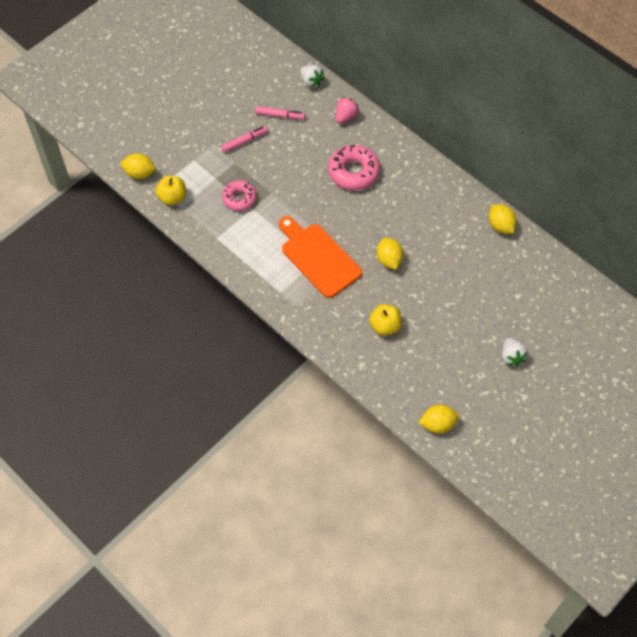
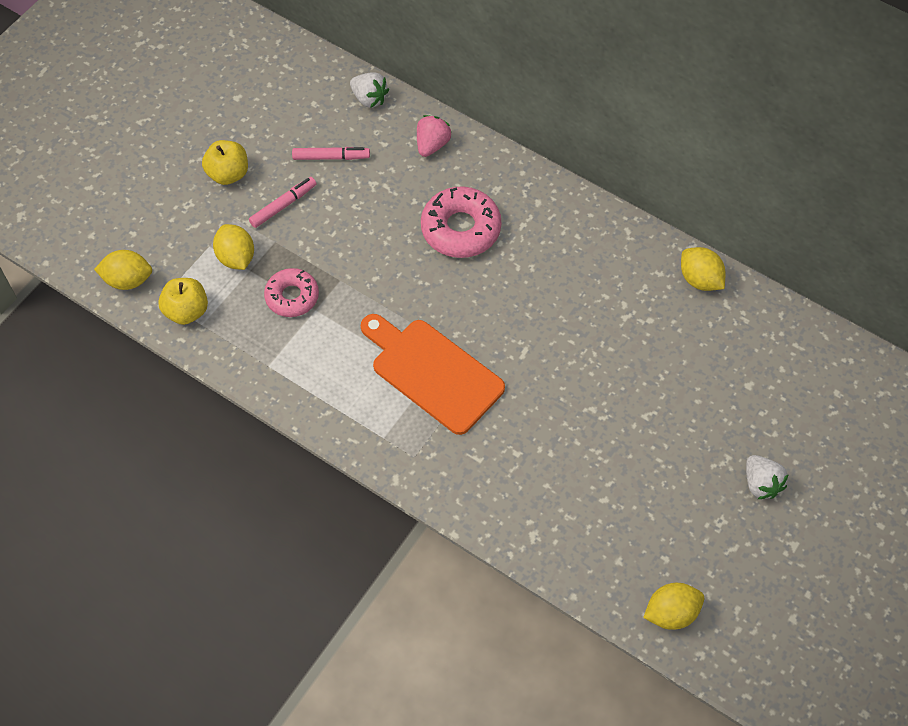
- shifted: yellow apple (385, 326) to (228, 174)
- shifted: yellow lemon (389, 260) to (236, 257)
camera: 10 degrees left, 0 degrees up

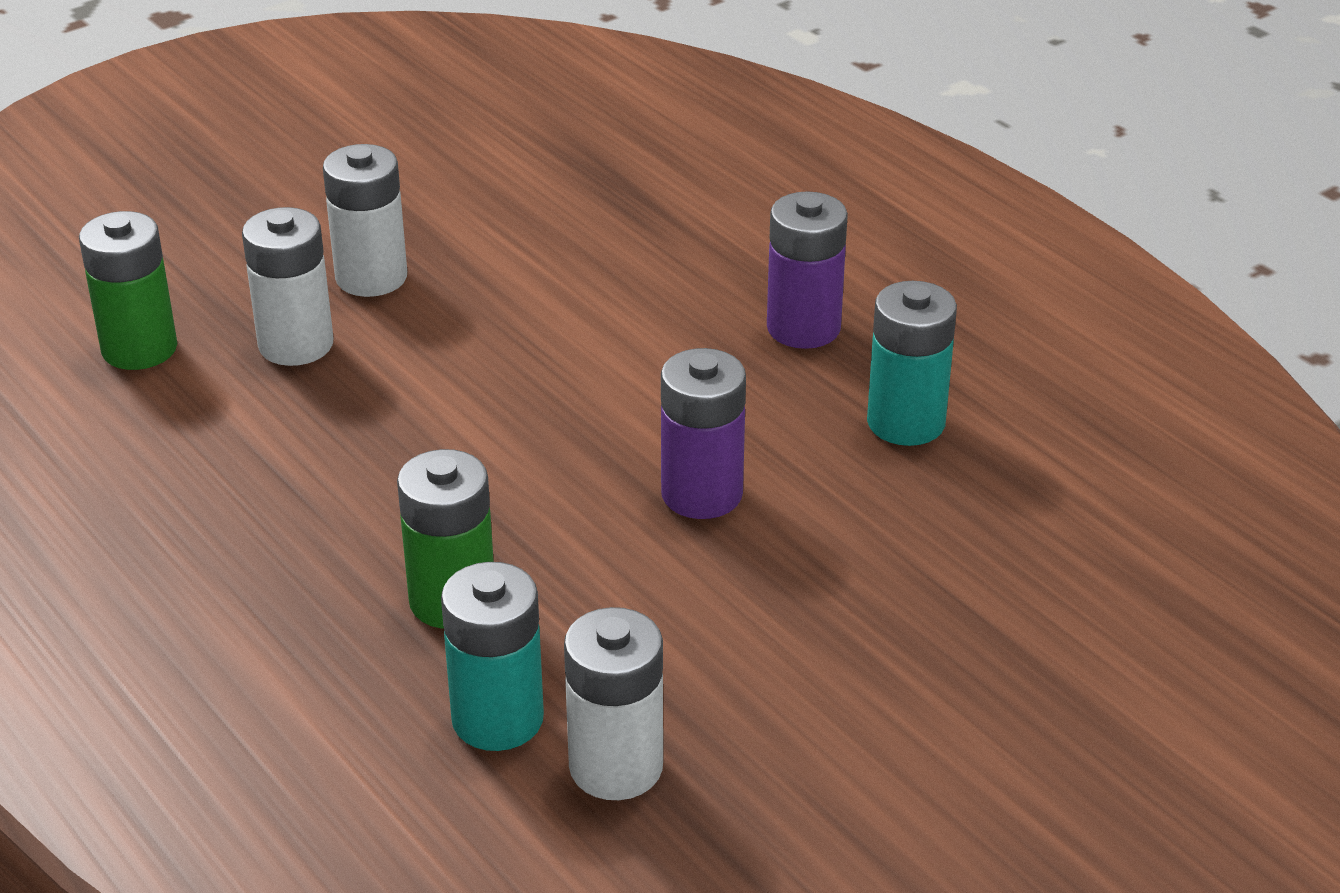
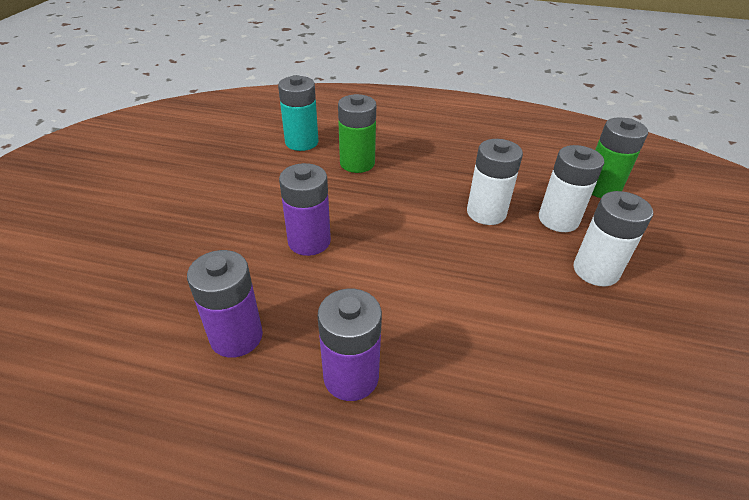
- shifted: white battery (616, 767) to (486, 213)
- repainted: turquoise battery (906, 422) to purple battery (236, 336)
camera: 140 degrees right, 5 degrees up

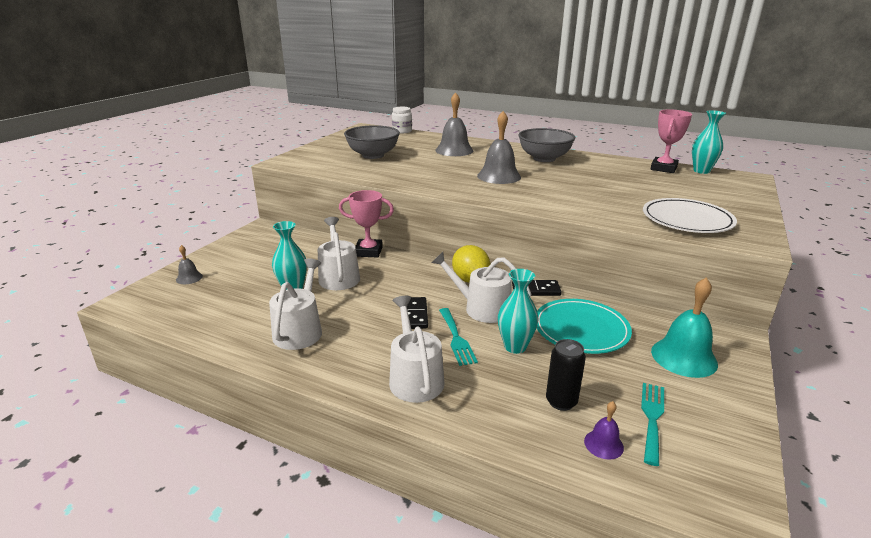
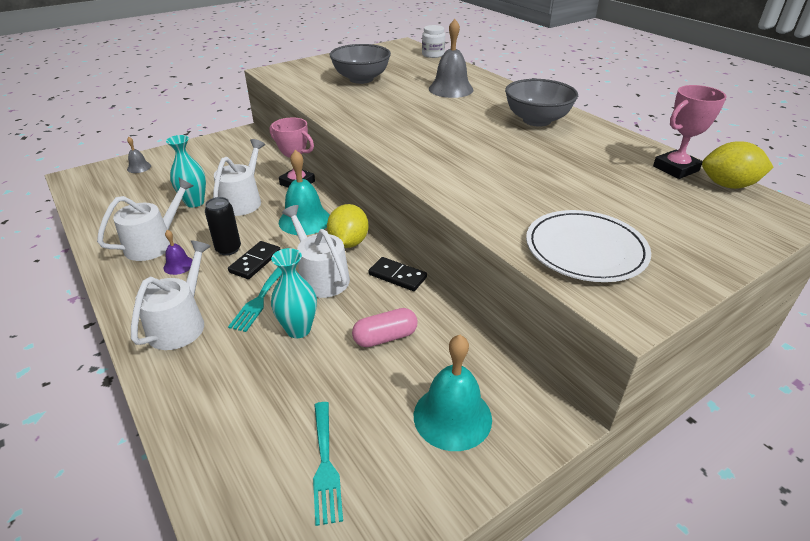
- gone: grey bell (499, 176)
- swapped: turquoise plate (581, 329) to pink capsule (385, 337)
- shifted: black can (561, 401) to (228, 249)
- shifted: purple bell (603, 444) to (178, 265)
- rotated: turquoise fork (652, 418) = (325, 465) 120 degrees clockwise
- swapped: turquoise vase (701, 171) to yellow lemon (728, 185)
- new: turquoise bell (305, 220)
camera: 30 degrees right, 10 degrees up

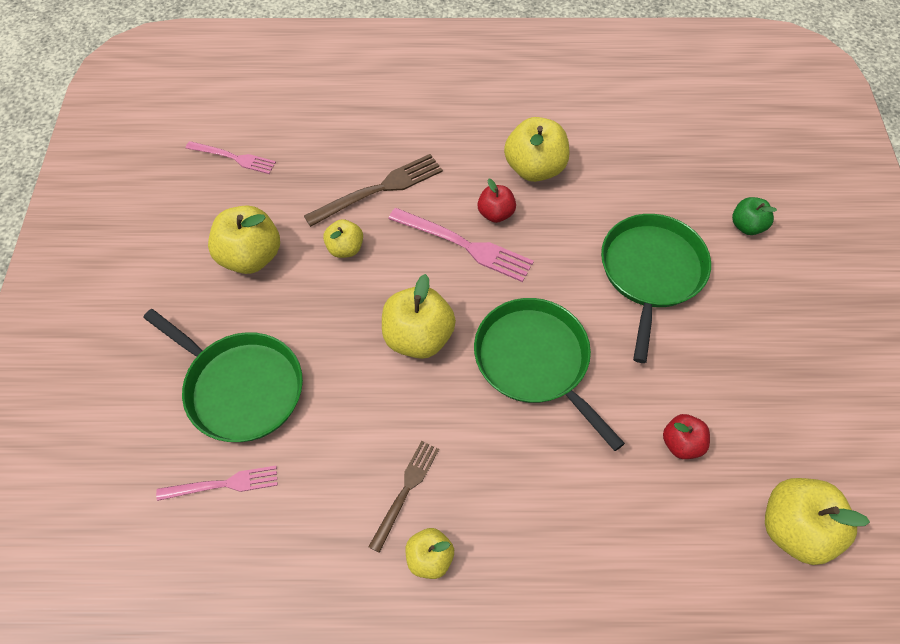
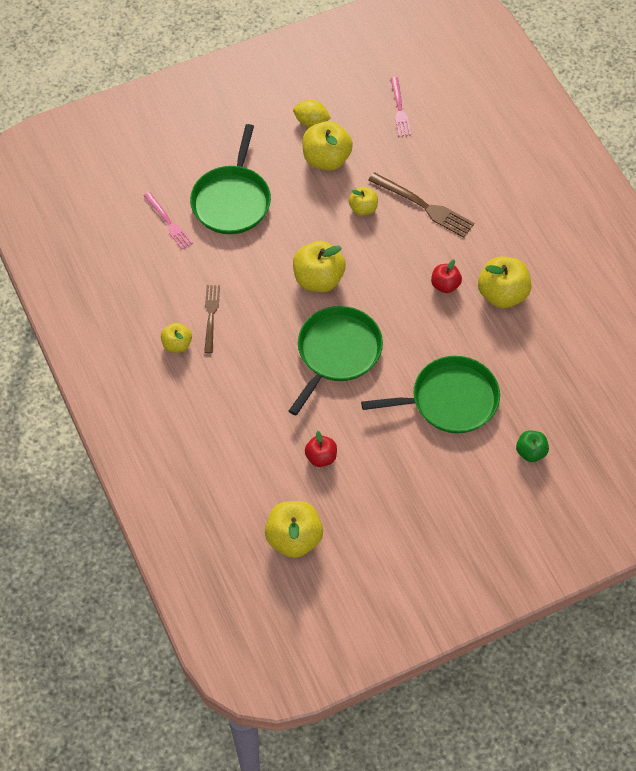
- rotated: brown fork (405, 491) = (211, 316) 90 degrees counterclockwise
- gone: pink fork (465, 245)
- new: yellow lemon (311, 122)
camera: 65 degrees right, 0 degrees up

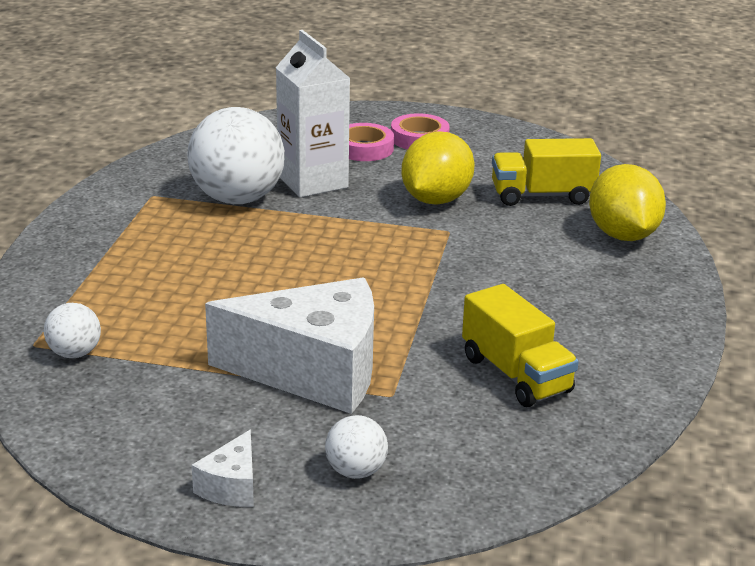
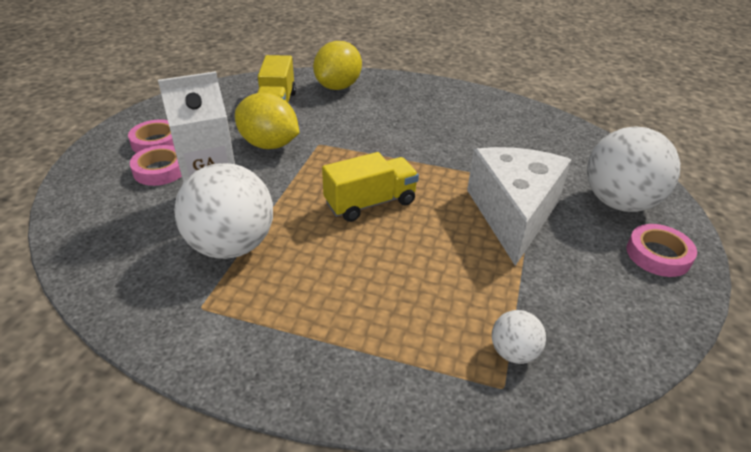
- swapped: white cheese (232, 486) to pink tape (658, 255)
- scaled: white ball (356, 471) = (619, 202) x2.12
- shifted: yellow truck (516, 374) to (370, 203)
- rotated: yellow lemon (622, 235) = (338, 87) 60 degrees counterclockwise
camera: 85 degrees left, 10 degrees up

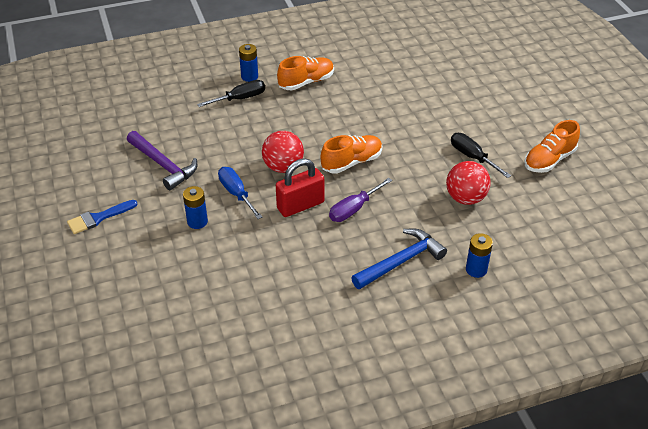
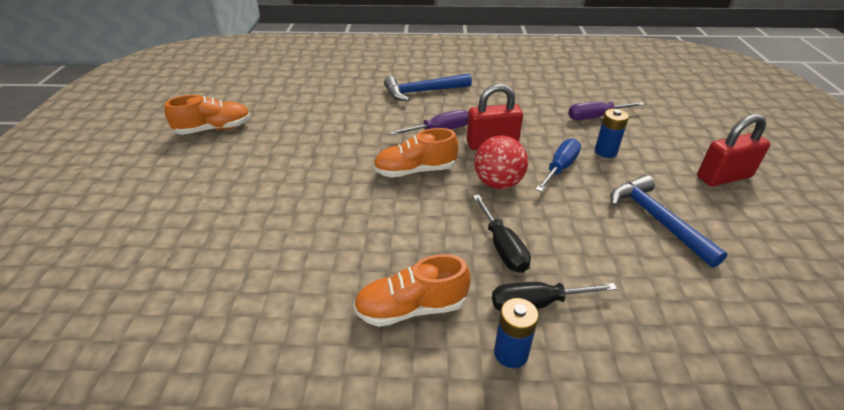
- swapped: blue brush (98, 218) to red padlock (723, 177)
- repainted: purple hammer (163, 165) to blue hammer (657, 220)
- rotated: blue screwdriver (236, 193) = (560, 168) 135 degrees counterclockwise
- gone: red ball (465, 198)
- shifted: black screwdriver (472, 157) to (502, 247)
- gone: blue battery (476, 269)
- new: purple screwdriver (595, 117)
camera: 160 degrees left, 5 degrees down

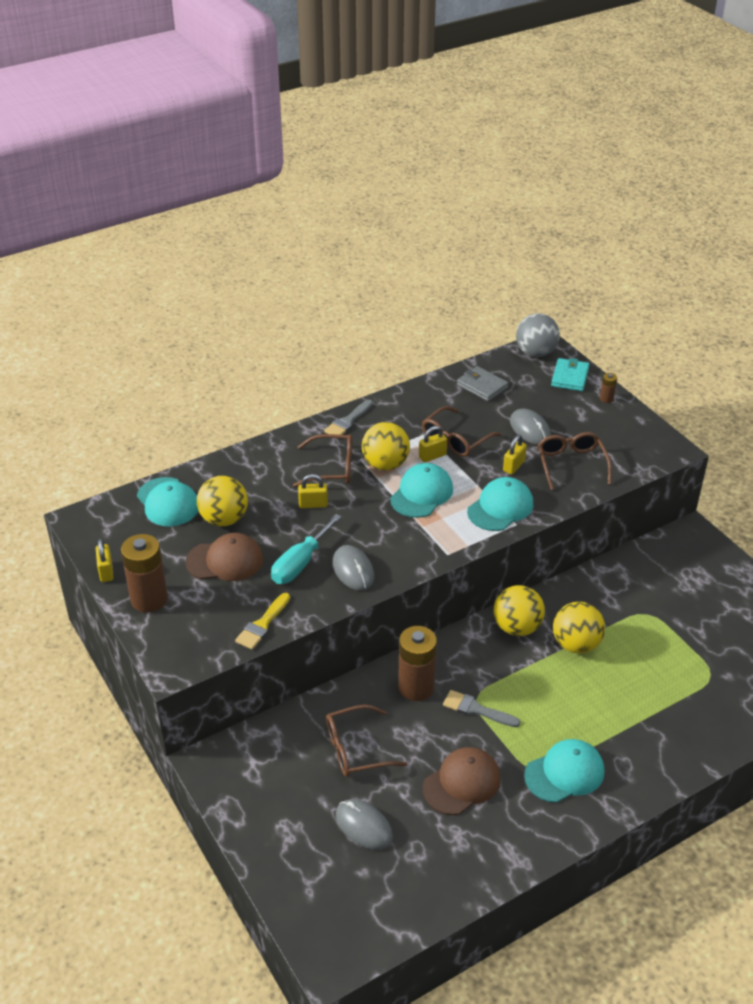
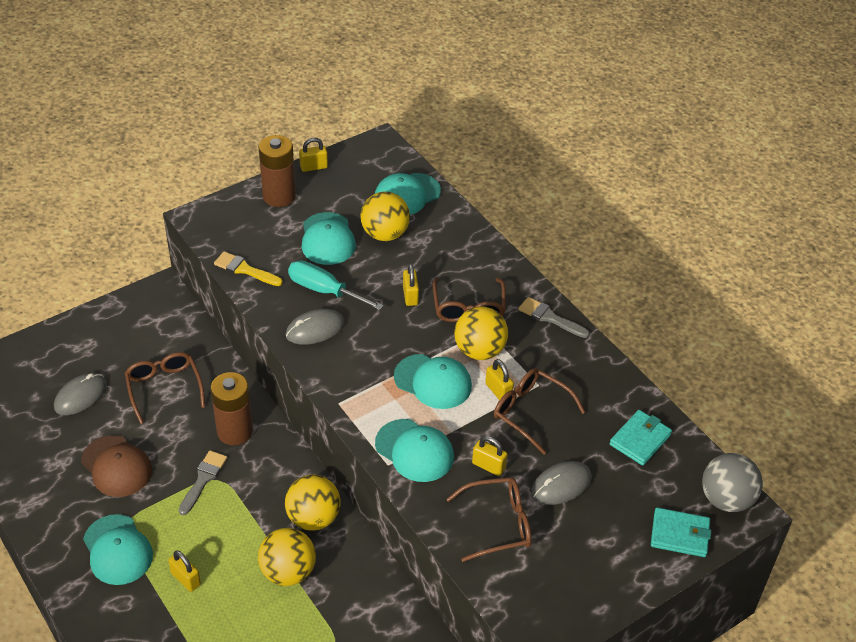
- repainted: brown cap (225, 561) to turquoise cap (327, 239)
- repainted: grey wallet (482, 386) to turquoise wallet (640, 439)
- gone: brown battery (606, 399)
- new: yellow padlock (186, 579)
camera: 85 degrees right, 5 degrees up

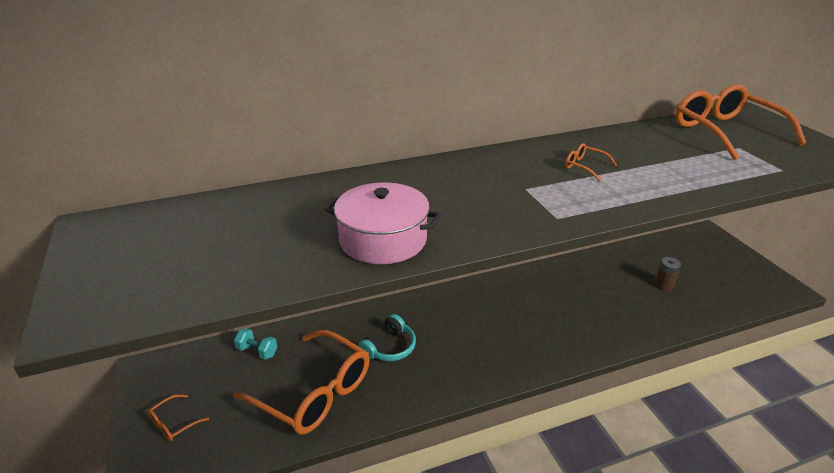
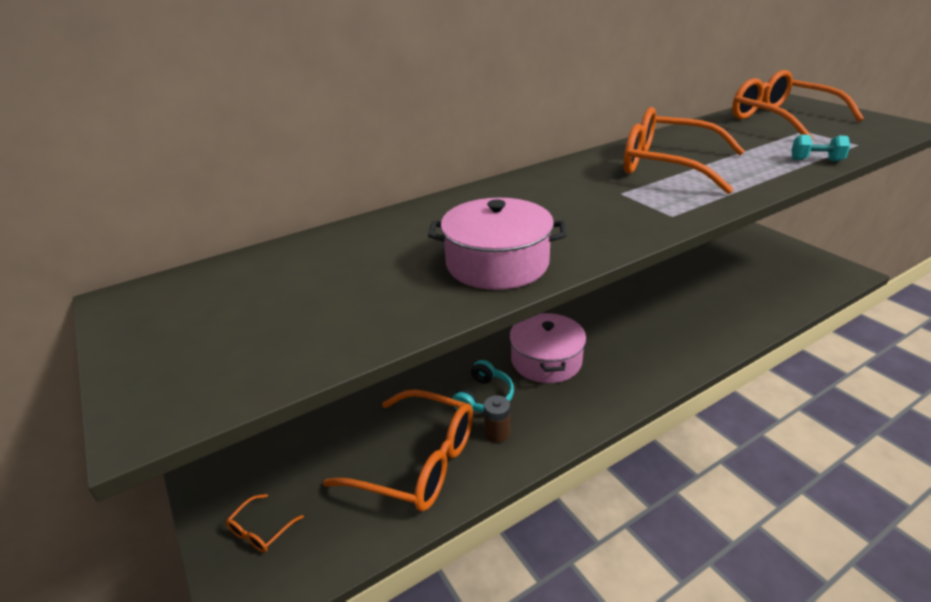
- shifted: turquoise dumbbell (257, 351) to (816, 160)
- scaled: orange glasses (585, 166) = (667, 165) x2.43
- shifted: brown battery (663, 285) to (497, 433)
- new: pink pot (546, 360)
camera: 10 degrees left, 0 degrees up

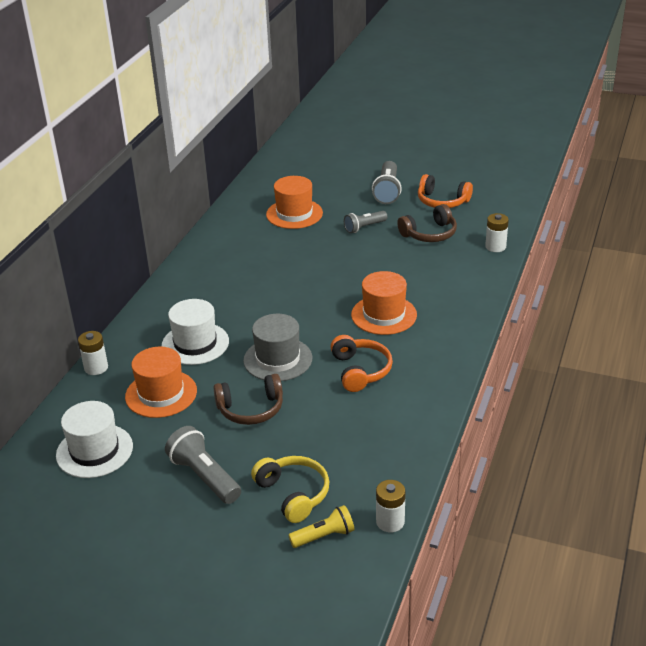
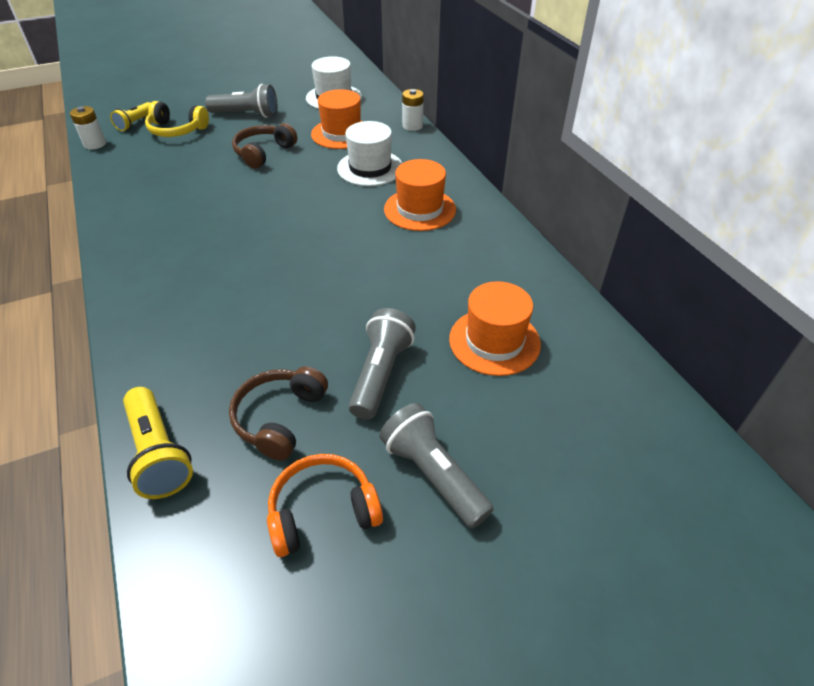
- gone: grey hat (278, 359)
- gone: orange headphones (360, 371)
- scaled: grey flashlight (364, 227) = (381, 374) x1.52
- shifted: orange hat (384, 315) to (419, 209)
- swapped: white battery (495, 247) to yellow flashlight (158, 453)
camera: 135 degrees right, 10 degrees up

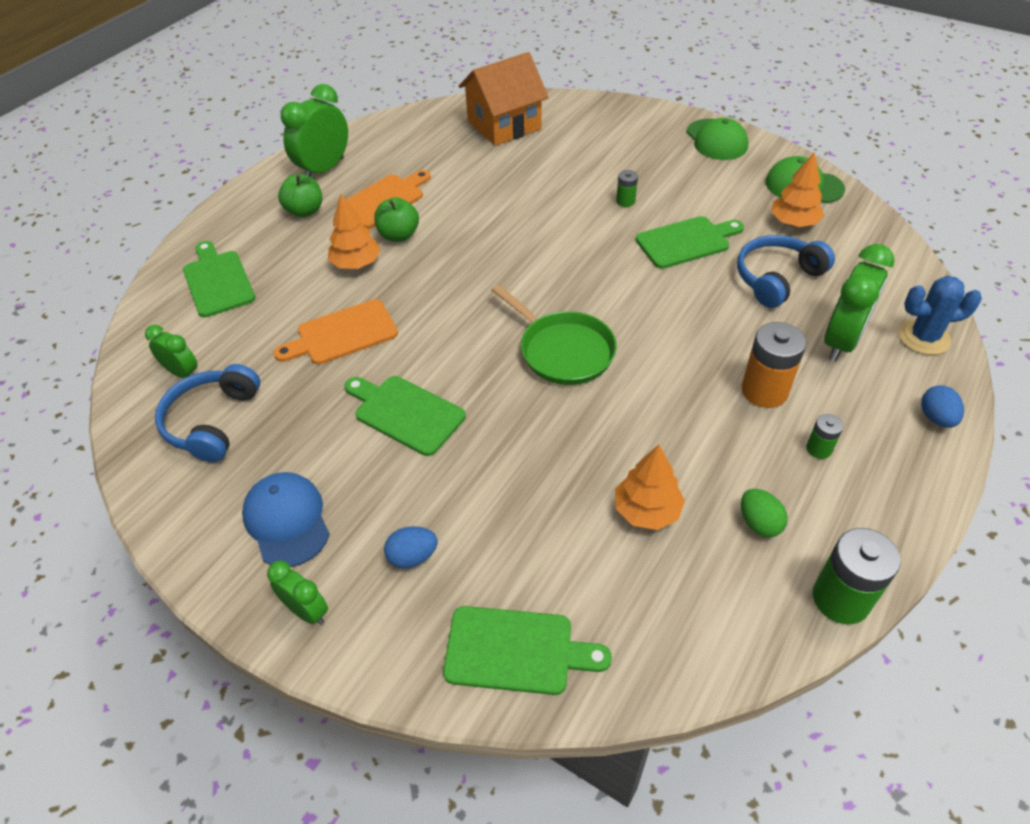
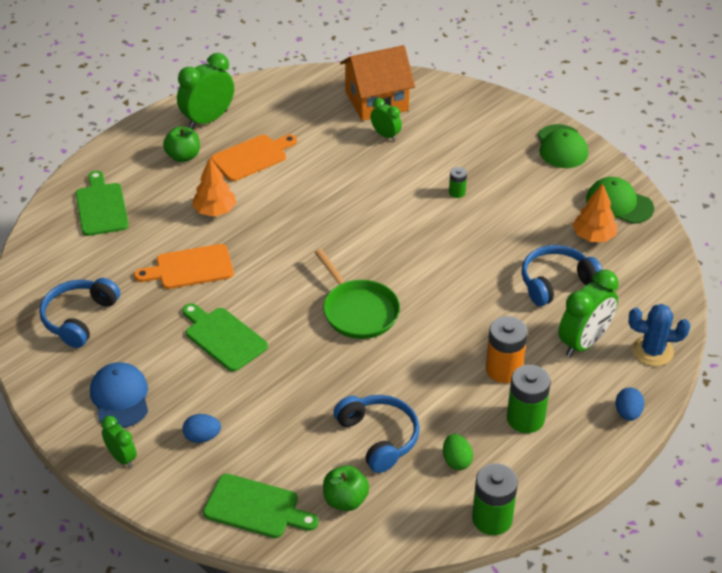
- shifted: green clock (182, 373) to (385, 135)
- shifted: green apple (399, 235) to (345, 500)
- swapped: orange tree (647, 510) to blue headphones (378, 437)
- gone: green cutting board (686, 242)
- scaled: green battery (819, 449) = (525, 419) x1.95
camera: 10 degrees right, 5 degrees down

